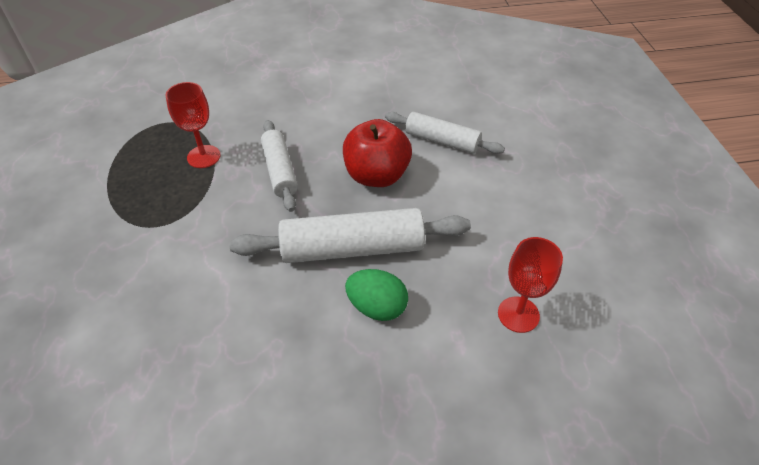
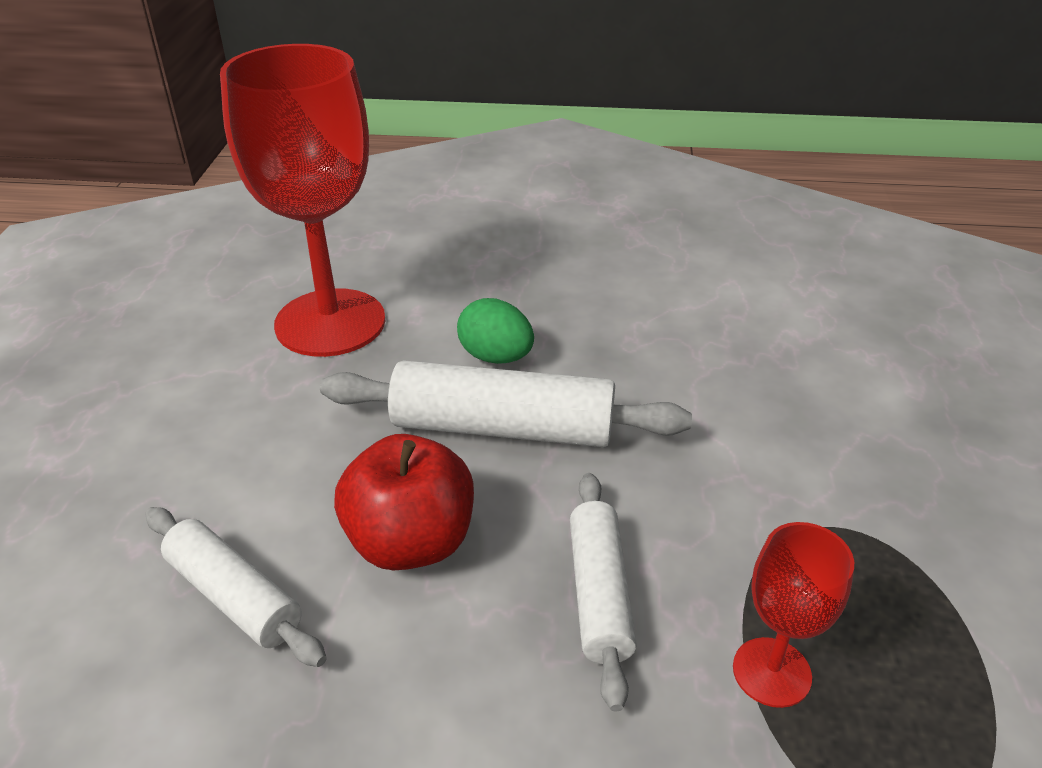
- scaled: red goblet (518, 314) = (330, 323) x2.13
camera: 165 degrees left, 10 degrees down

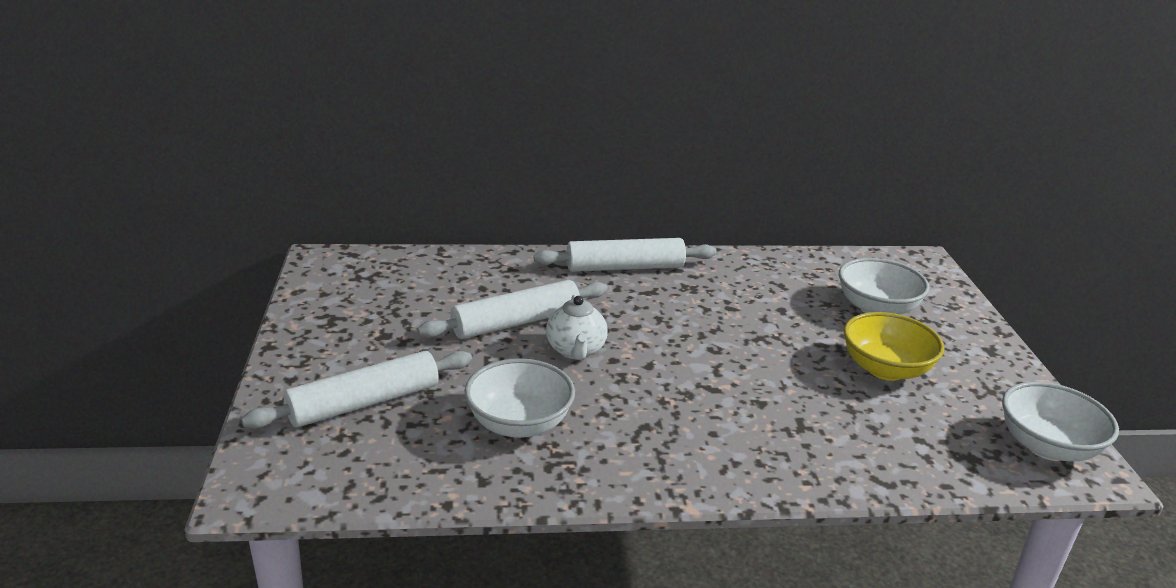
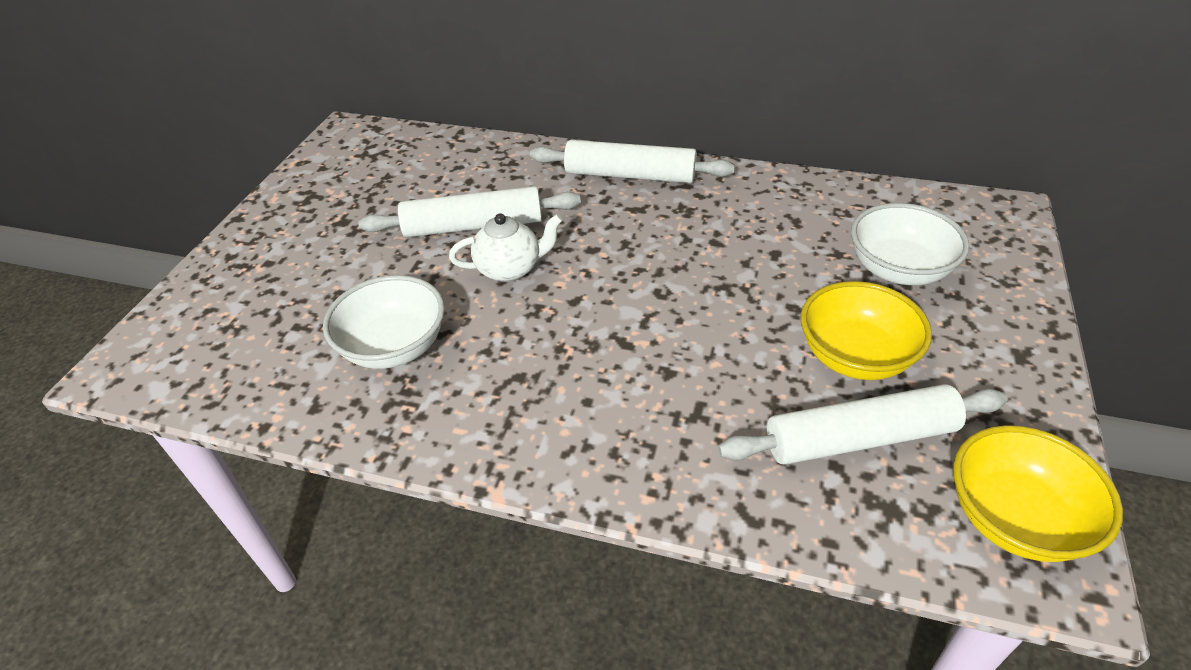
- shifted: white rolling pin (364, 402) to (859, 438)
- rotated: white teapot (576, 350) = (510, 269) 120 degrees counterclockwise
- repainted: white bowl (1047, 447) to yellow bowl (1014, 518)
camera: 25 degrees right, 15 degrees up

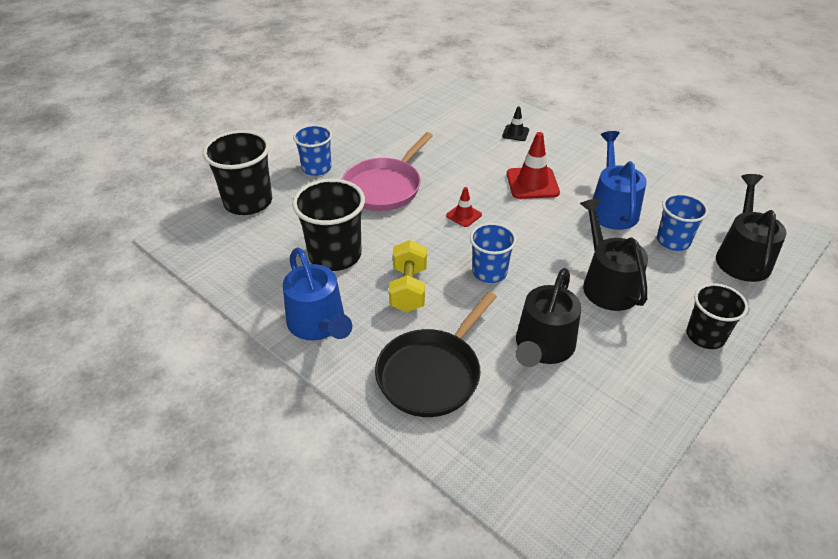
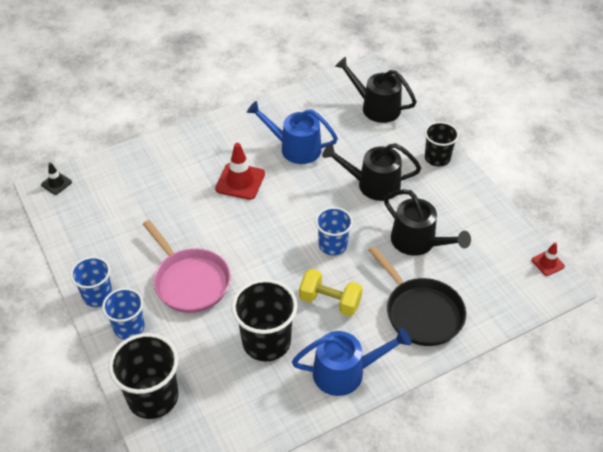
- shifted: red traffic cone (464, 215) to (547, 263)
- shifted: black traffic cone (515, 133) to (56, 183)
- shifted: blue cup (673, 241) to (97, 295)
camera: 70 degrees left, 5 degrees up

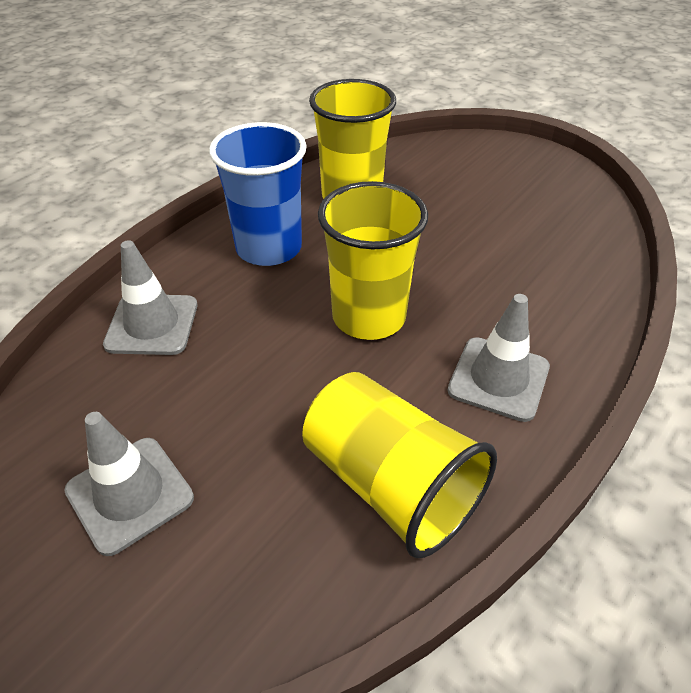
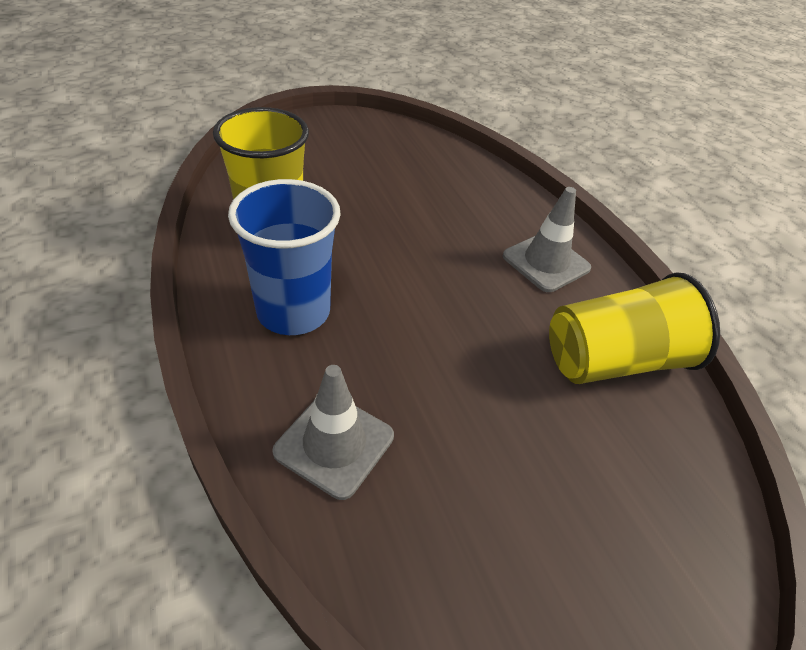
- gone: grey traffic cone (130, 494)
- gone: yellow cup (369, 317)
camera: 65 degrees left, 0 degrees up

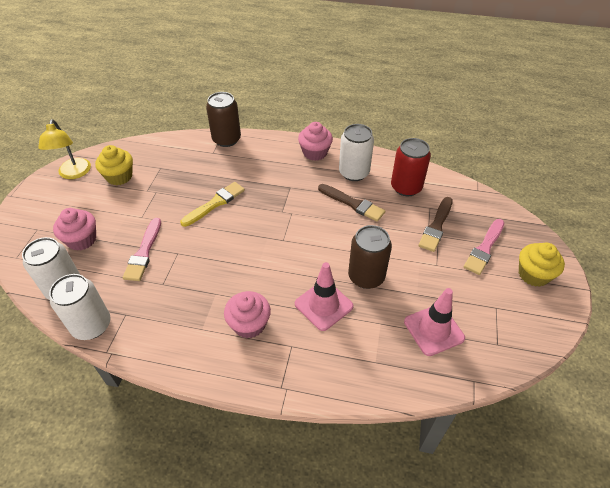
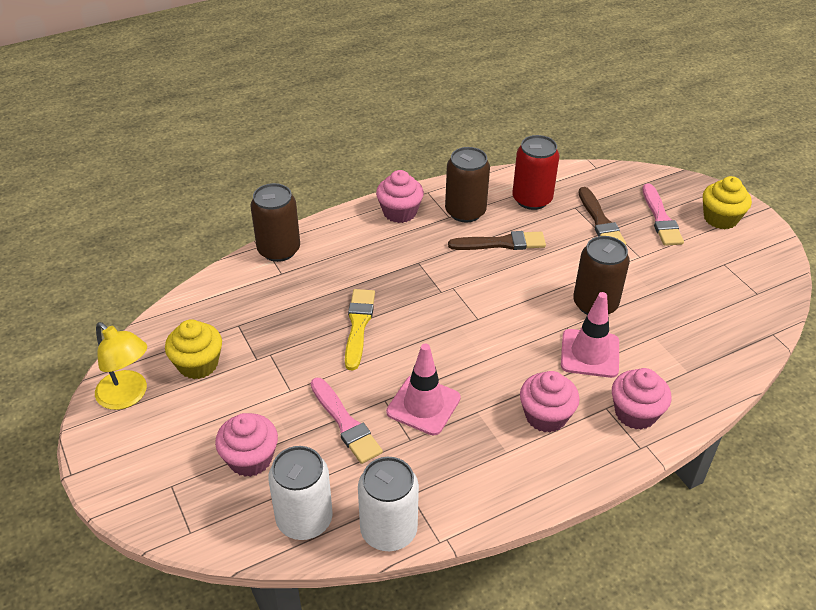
- repainted: white can (354, 173) to brown can (465, 212)
- shifted: pink traffic cone (433, 330) to (423, 405)
- new: pink cupcake (635, 413)
camera: 40 degrees left, 5 degrees down

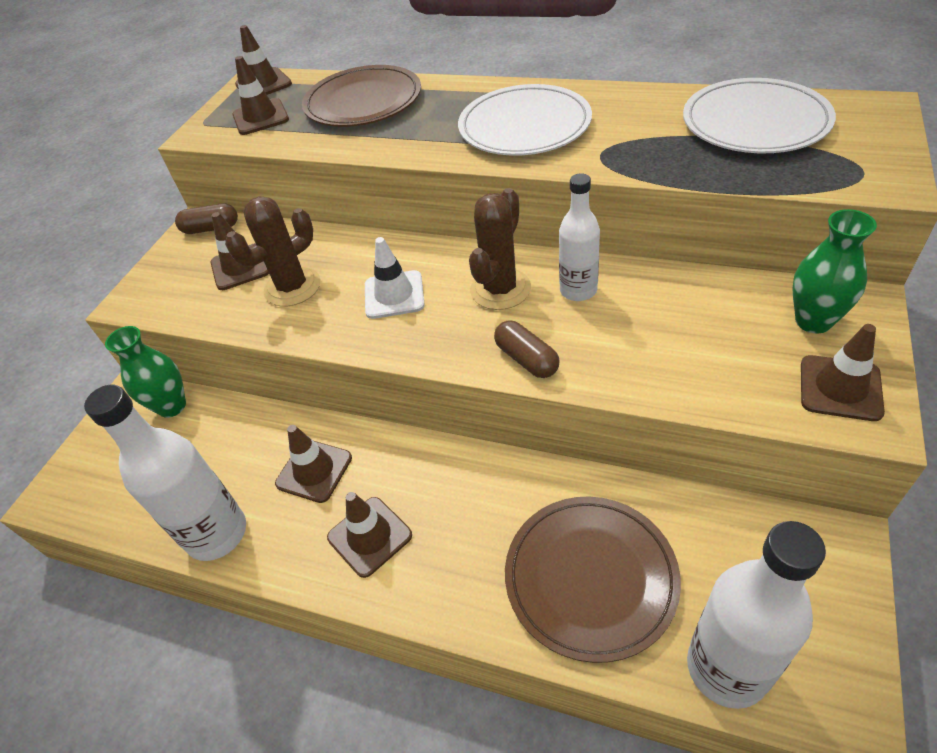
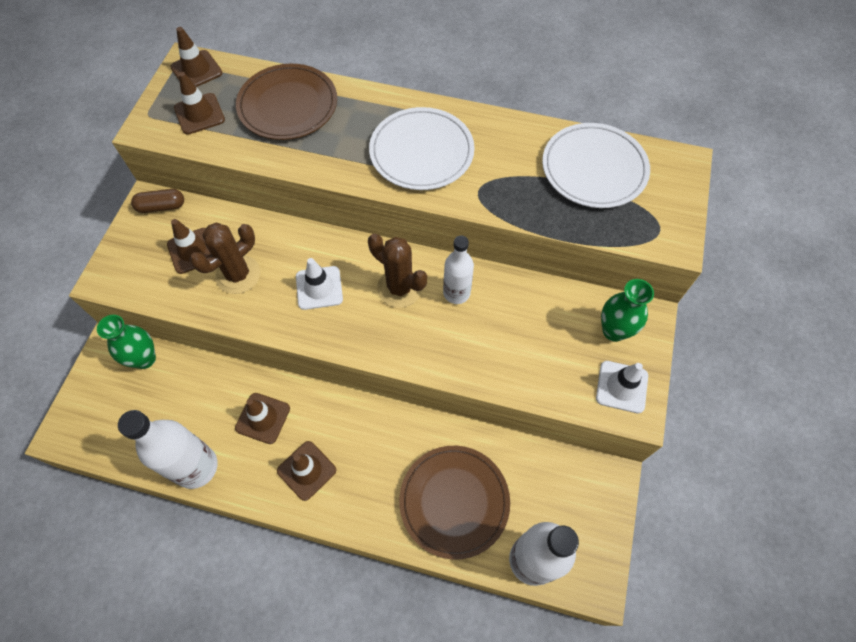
- rotated: brown cactus (500, 289) = (399, 288) 75 degrees counterclockwise
- gone: brown capsule (526, 359)
- repainted: brown traffic cone (840, 388) to white traffic cone (621, 387)
camera: 10 degrees left, 15 degrees up

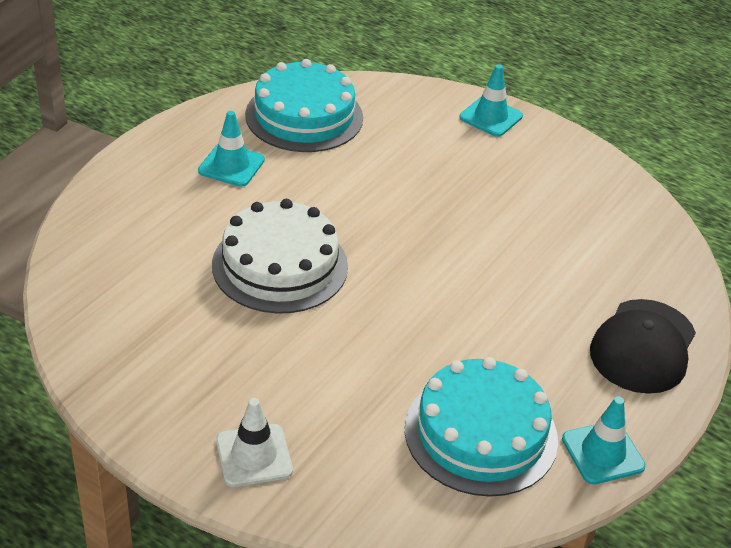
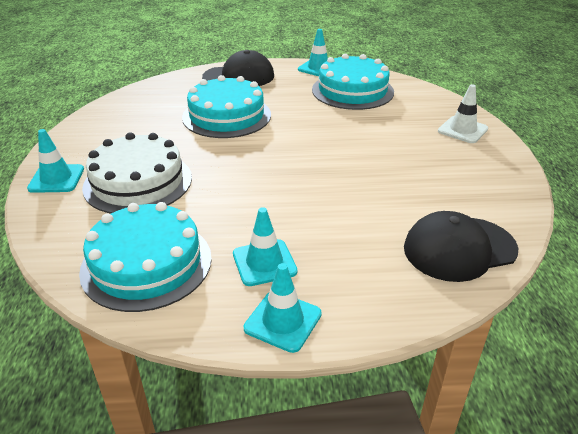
- shifted: white cake (280, 265) to (138, 182)
- new: turquoise cake (227, 116)
- new: turquoise traffic cone (283, 321)
- new: black cap (459, 249)
camera: 125 degrees left, 5 degrees down

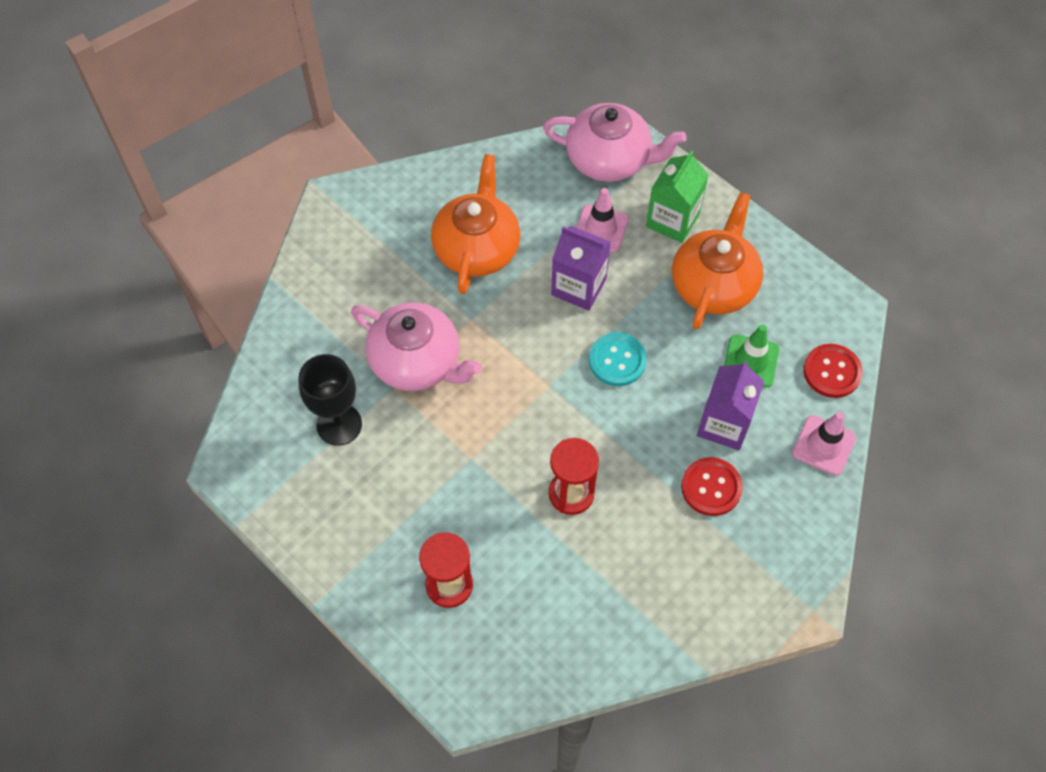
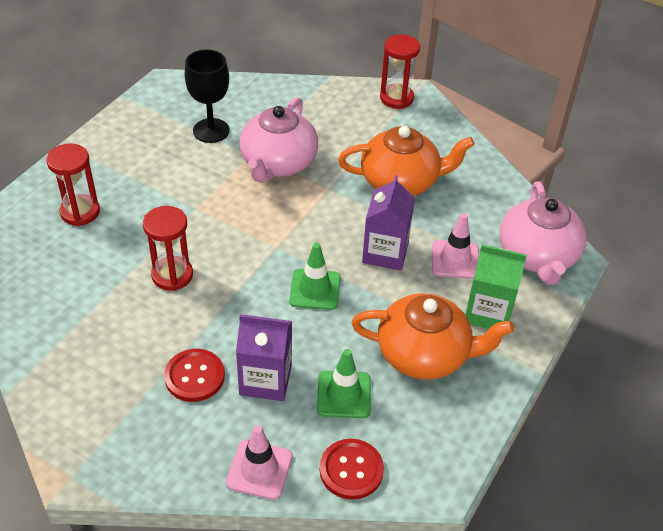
- swapped: turquoise button (617, 360) to green traffic cone (315, 289)
- new: red hourglass (396, 98)
camera: 75 degrees right, 15 degrees down

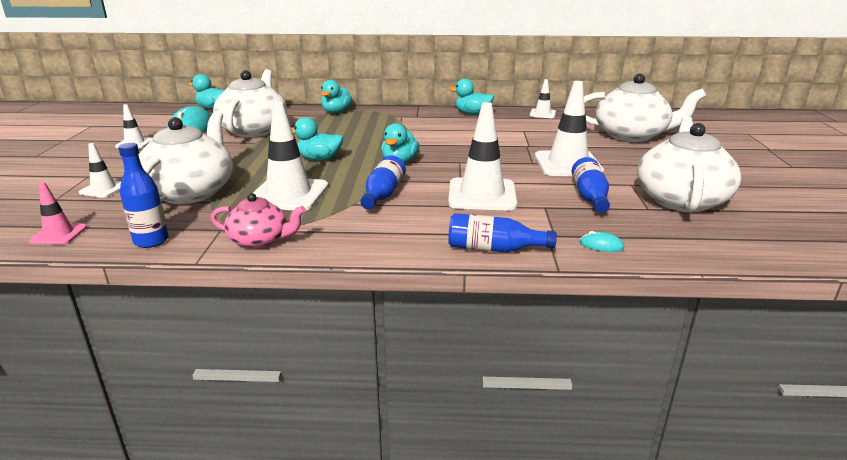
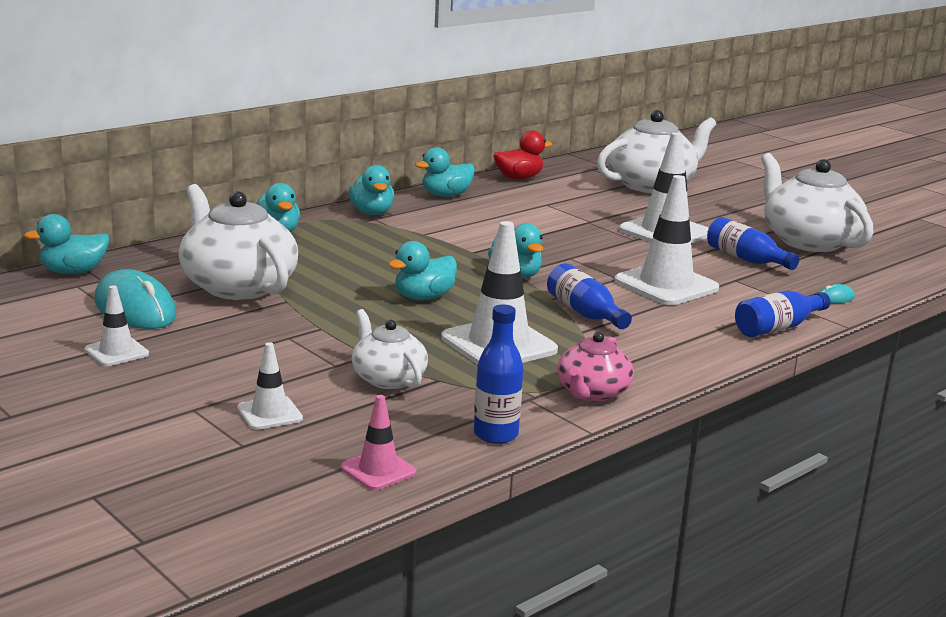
- scaled: white teapot (191, 192) = (387, 378) x0.56
- rotated: pink teapot (260, 240) = (592, 393) 150 degrees clockwise
- swapped: white traffic cone (542, 114) to red duck (519, 178)
- new: turquoise duck (372, 213)
camera: 45 degrees left, 5 degrees down

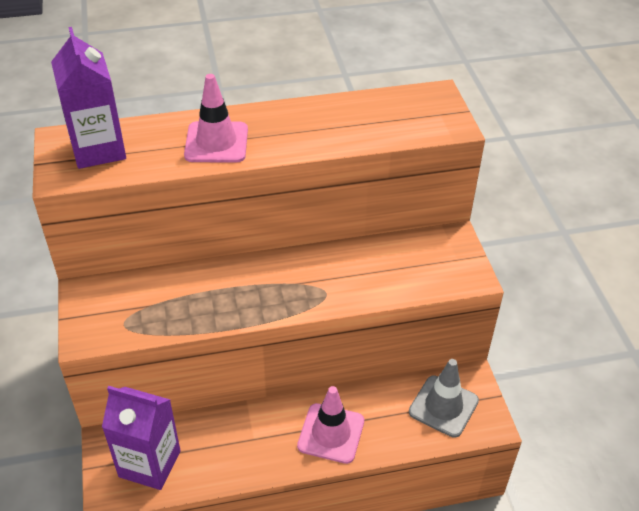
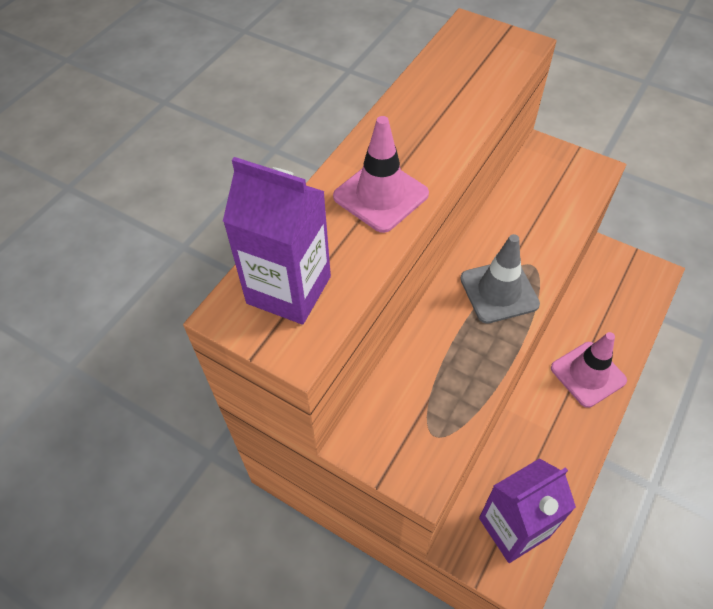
- shifted: grey traffic cone (443, 406) to (499, 291)
camera: 45 degrees left, 10 degrees up

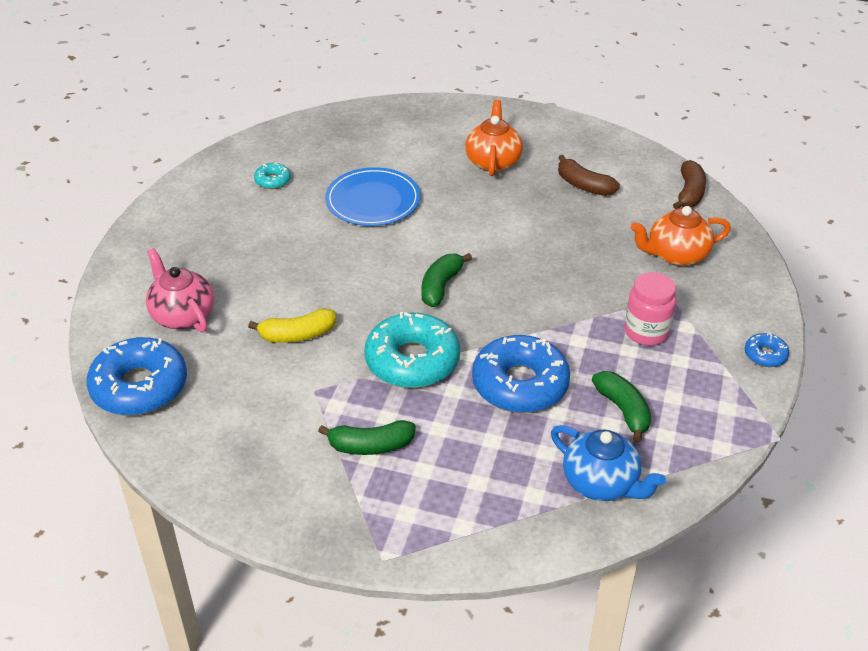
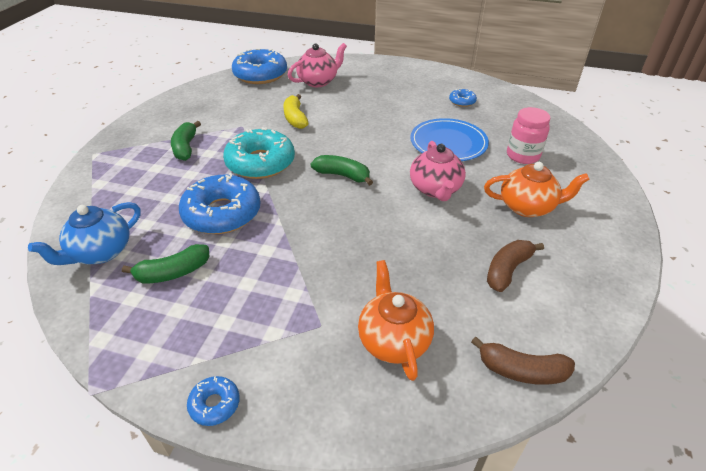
- repainted: turquoise donut (272, 180) to blue donut (462, 101)
- shifted: pink jar (646, 332) to (522, 156)
- new: pink teapot (435, 189)
camera: 90 degrees right, 0 degrees up

